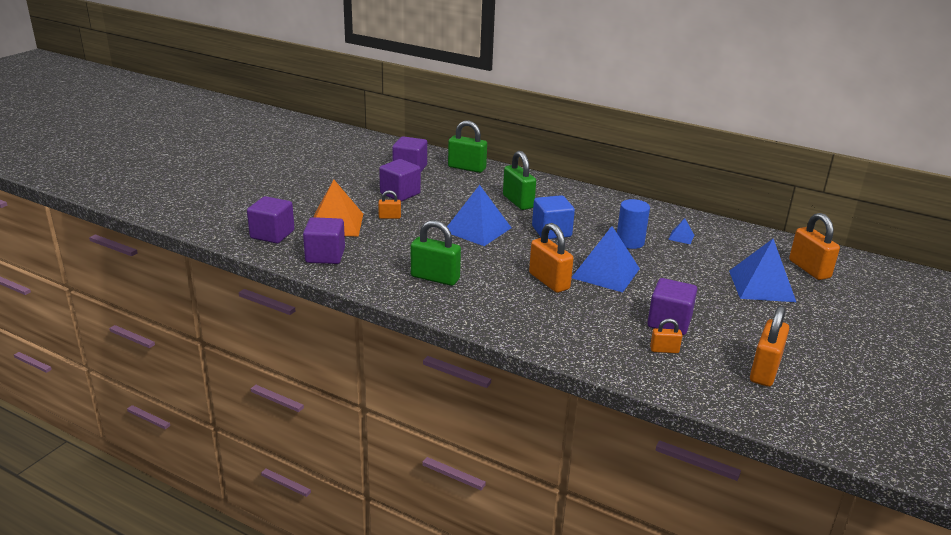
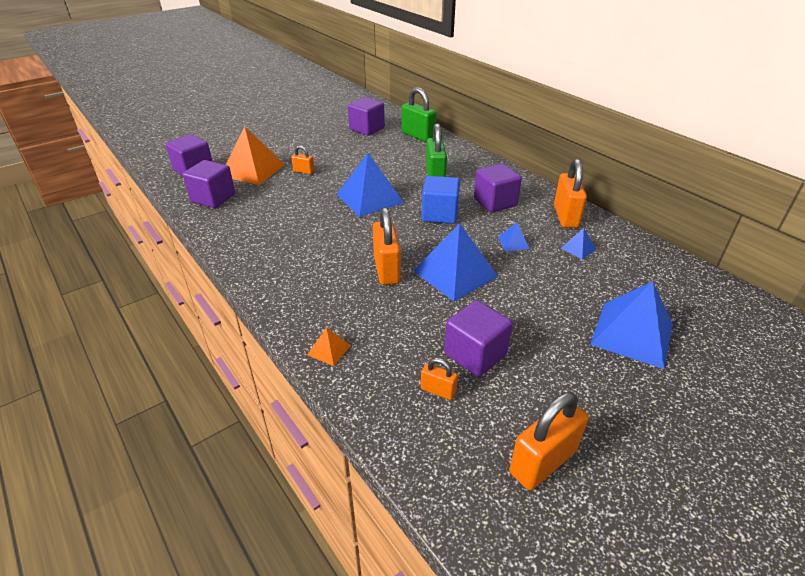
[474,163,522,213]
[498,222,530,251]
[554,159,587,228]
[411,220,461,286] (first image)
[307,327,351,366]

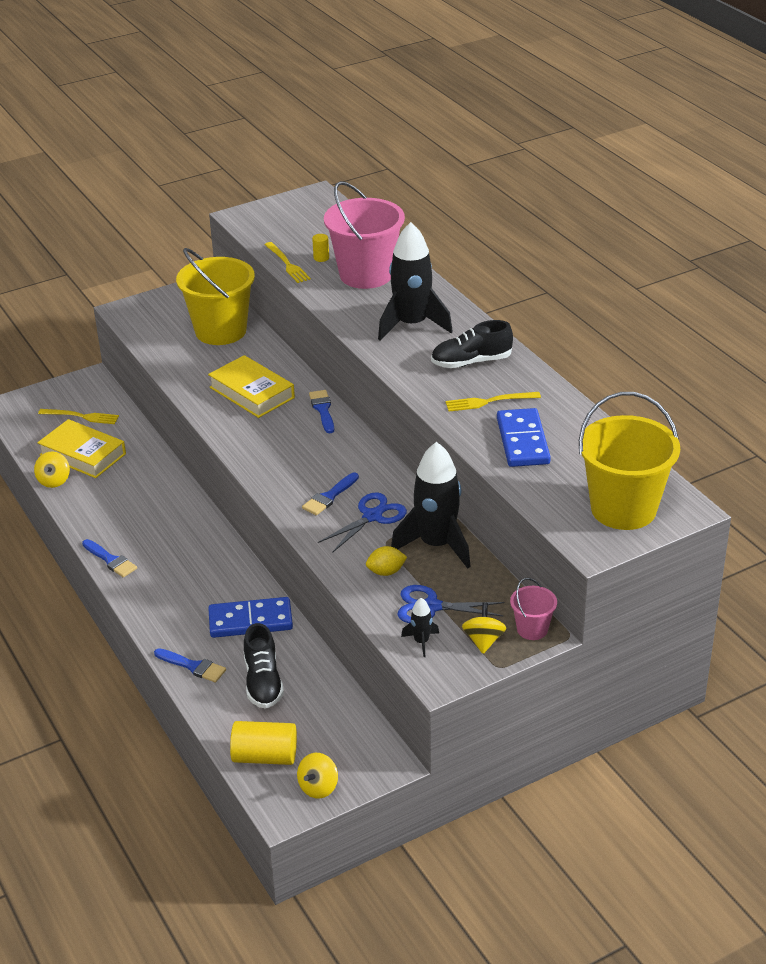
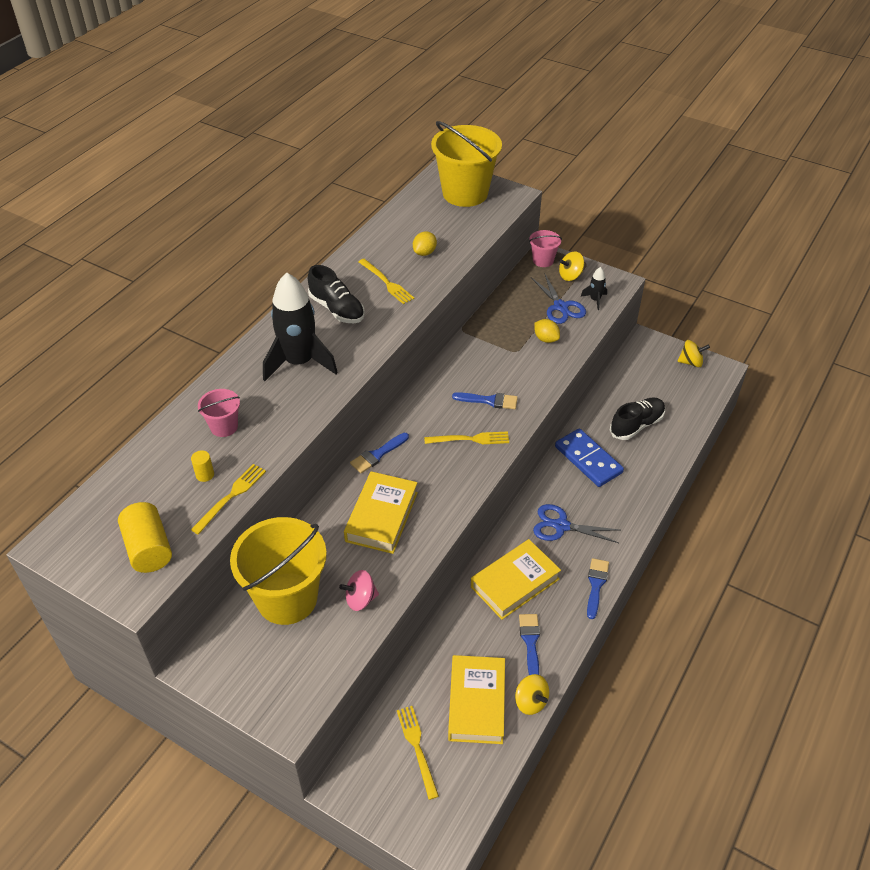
[198,389,240,437]
[413,231,437,256]
[391,442,471,569] (first image)
[515,674,549,715]
[533,504,619,543]
[519,614,540,675]
[118,502,172,573]
[424,431,509,444]
[471,539,561,620]
[339,570,379,611]

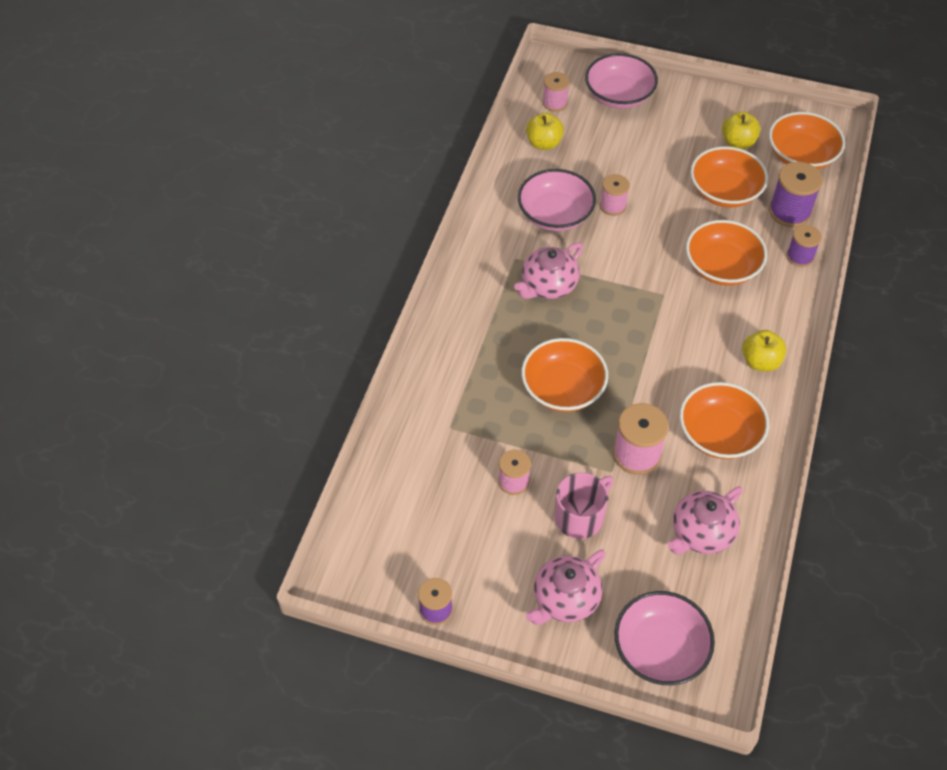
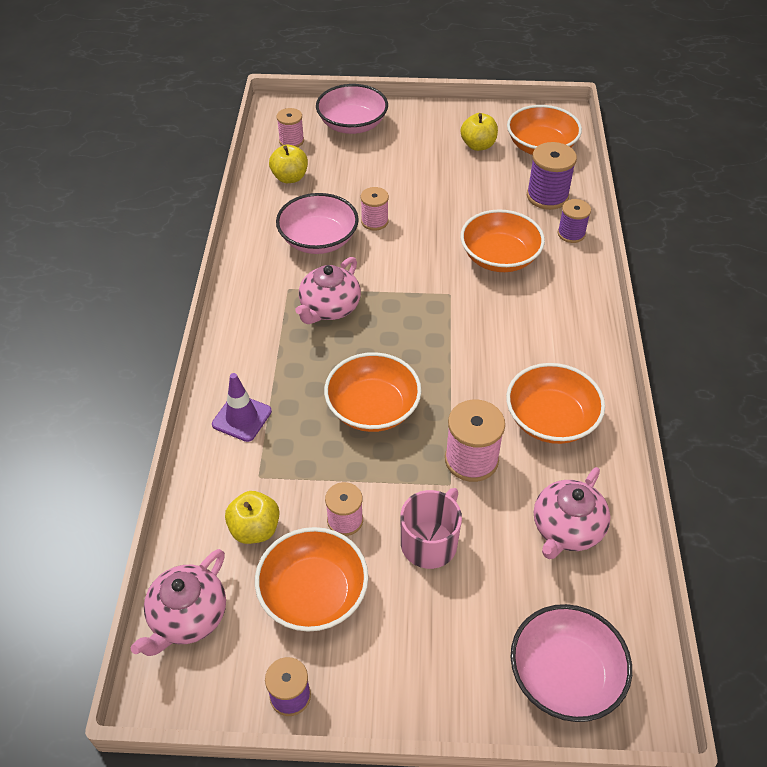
[255,527,368,632]
[225,491,280,544]
[131,549,226,656]
[212,373,272,442]

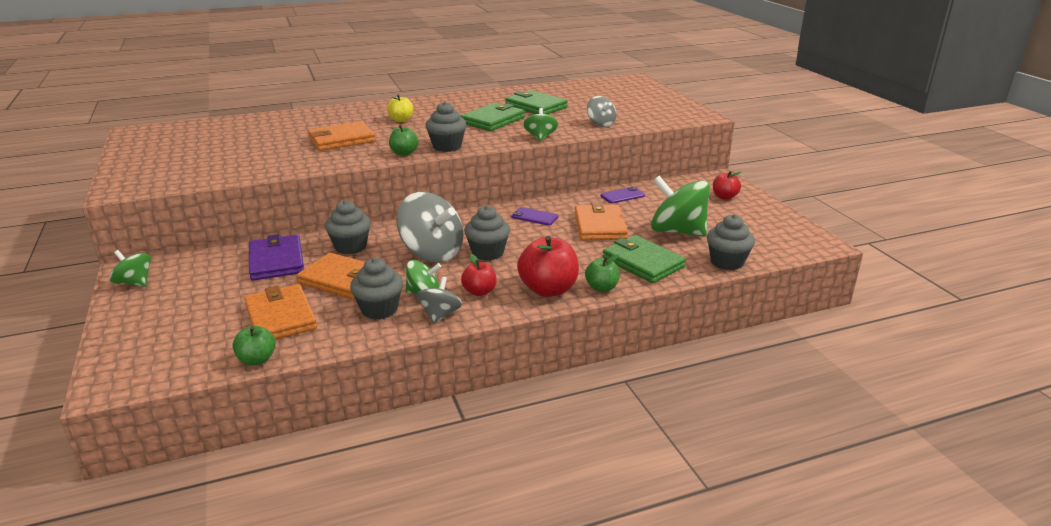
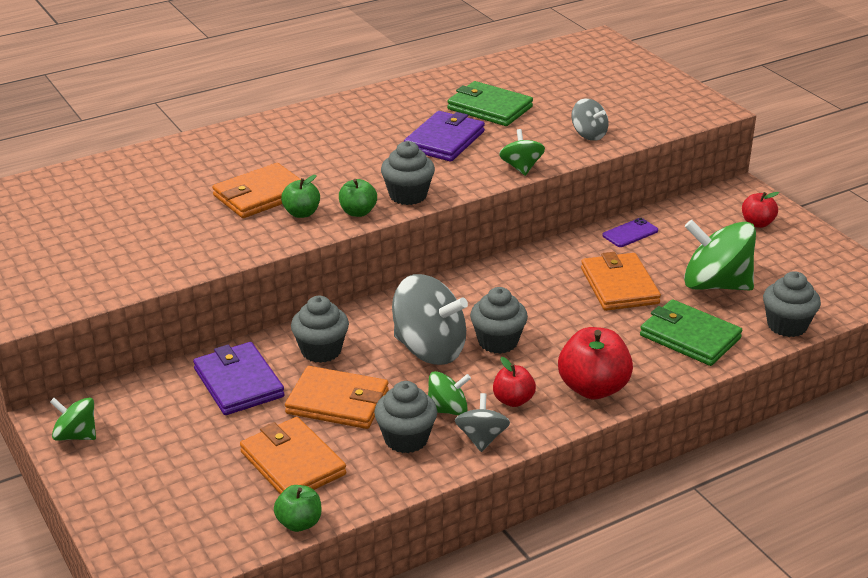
[387,95,414,122] (first image)
[404,111,485,162]
[511,207,558,225] (first image)
[281,175,320,218]

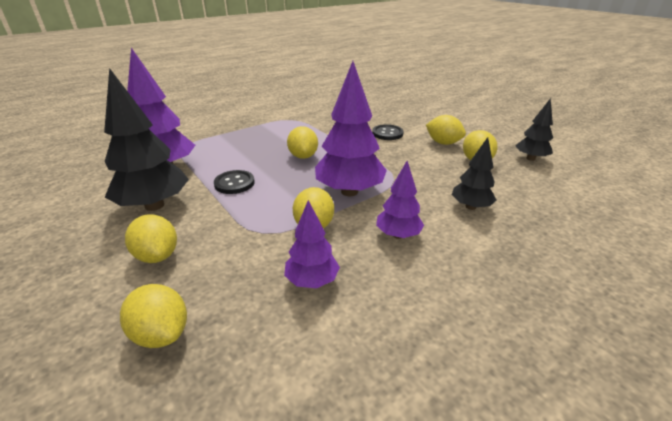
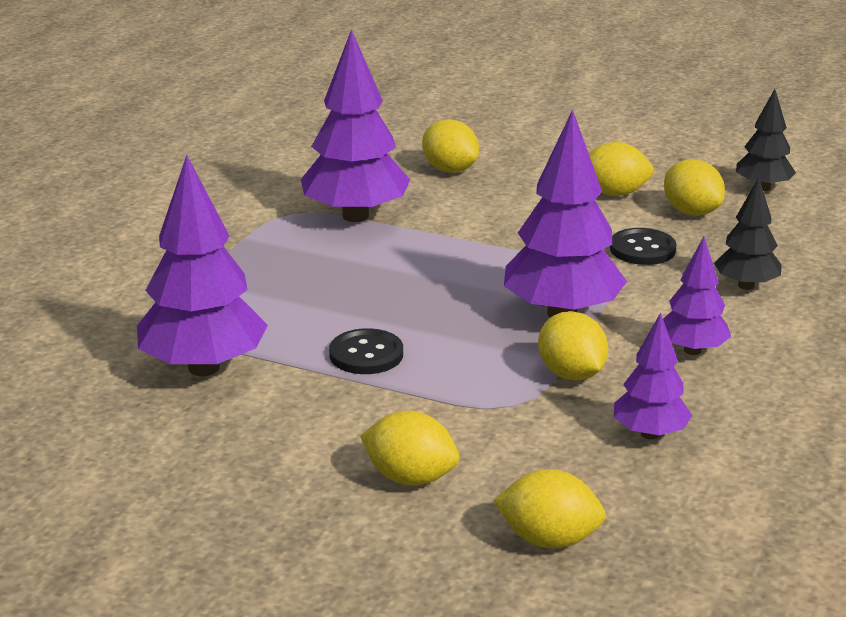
[104,68,189,211] (first image)
[610,228,676,265]
[422,119,479,173]
[301,29,410,222]

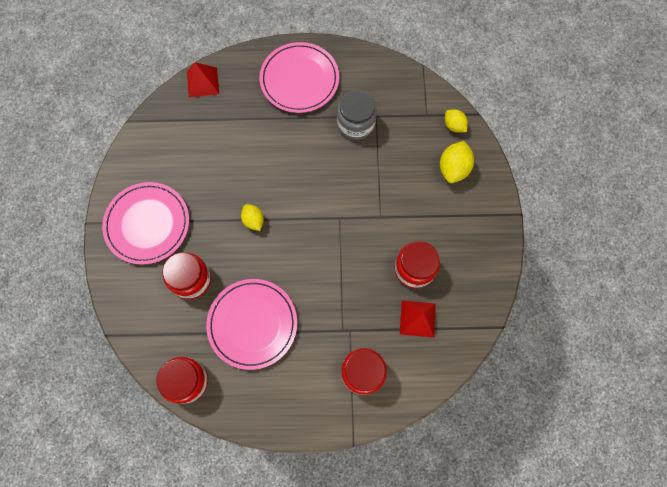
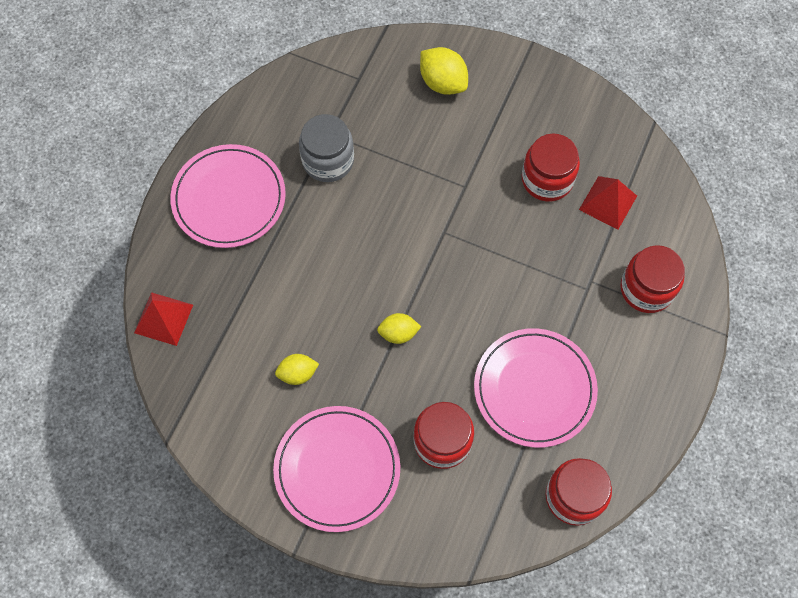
[275,354,319,385]

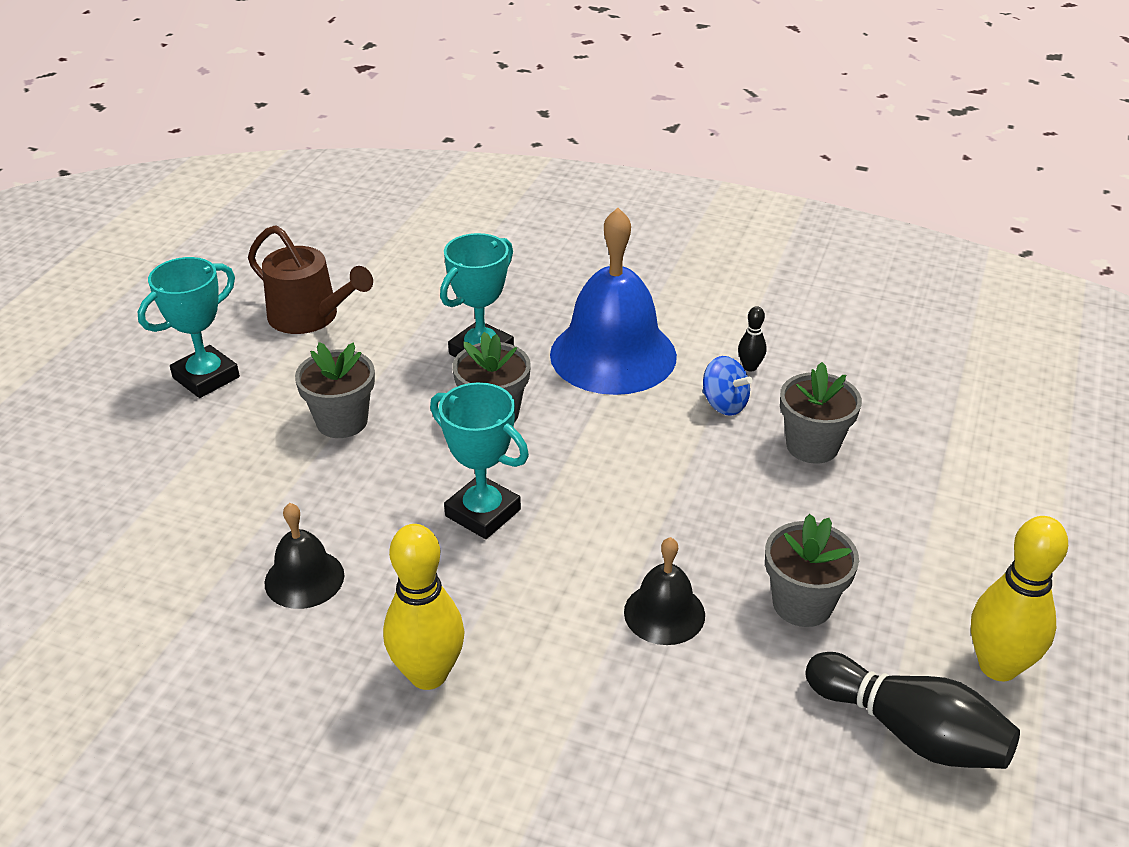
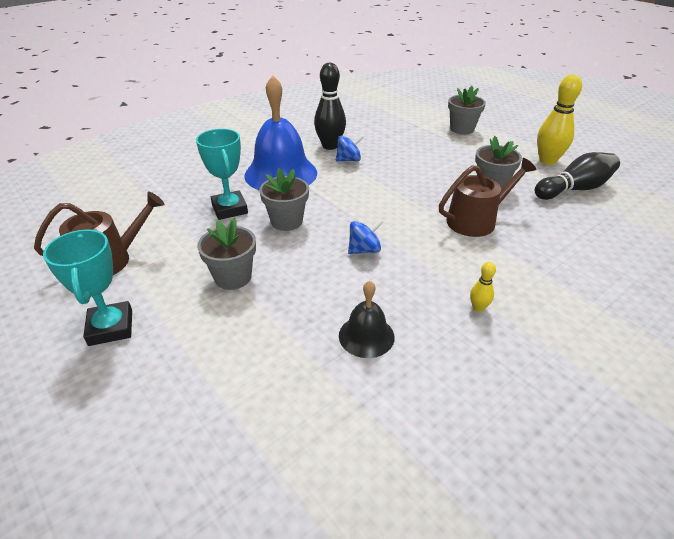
[314,63,346,150]
[448,86,486,135]
[348,219,383,254]
[470,262,496,312]
[439,158,536,237]

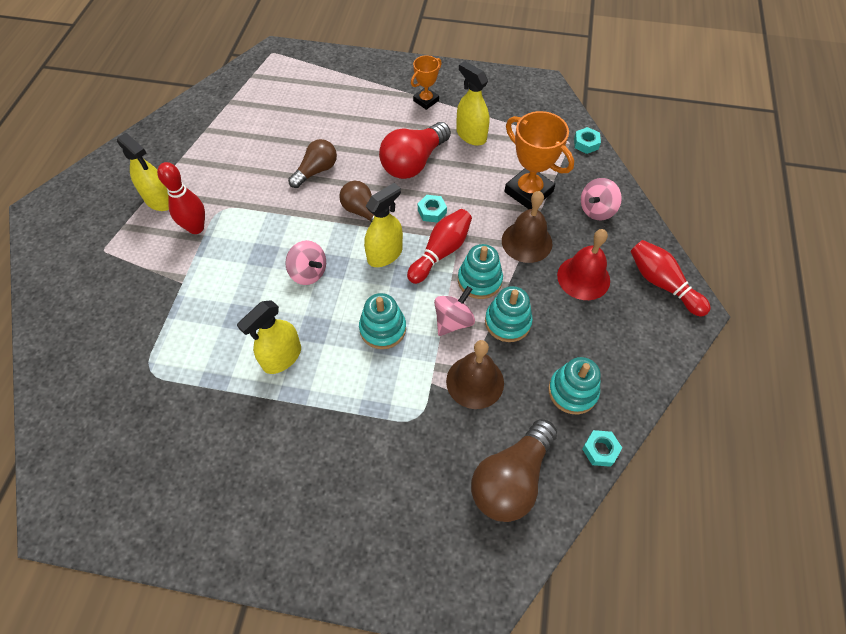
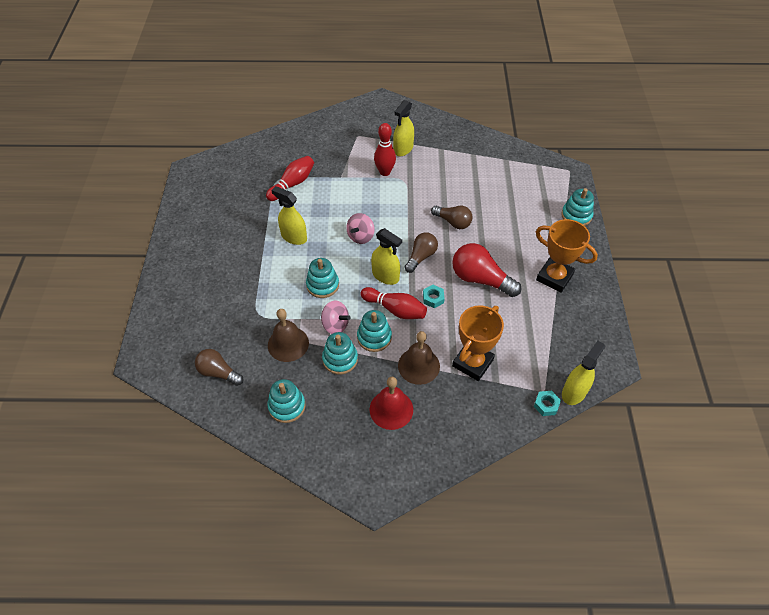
[536,219,598,293]
[562,341,605,405]
[581,178,622,220] (first image)
[266,156,314,201]
[195,349,244,386]
[582,430,622,467] (first image)
[561,188,594,226]

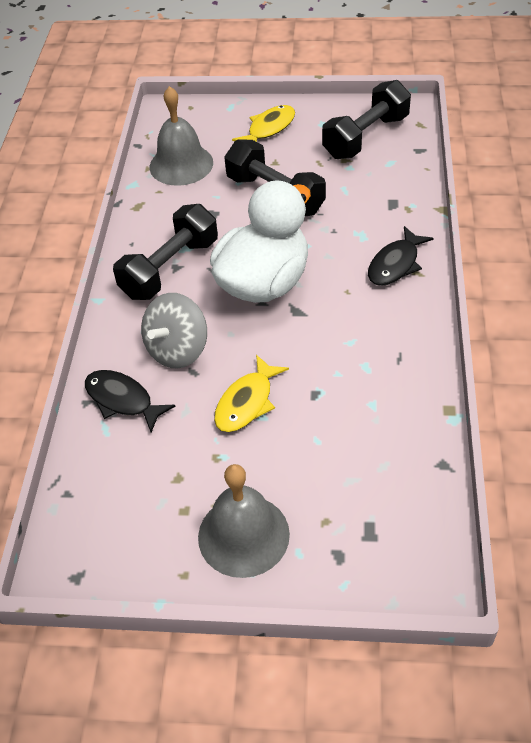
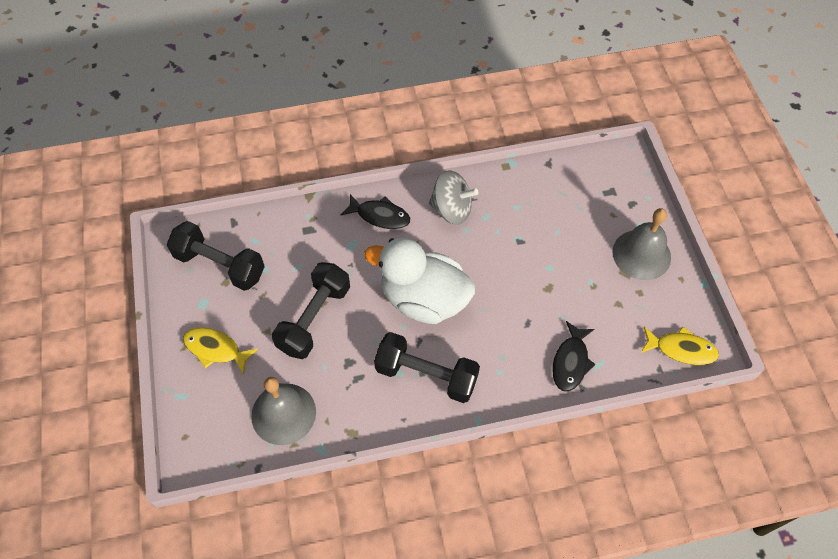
[429,170,479,225]
[641,326,719,365]

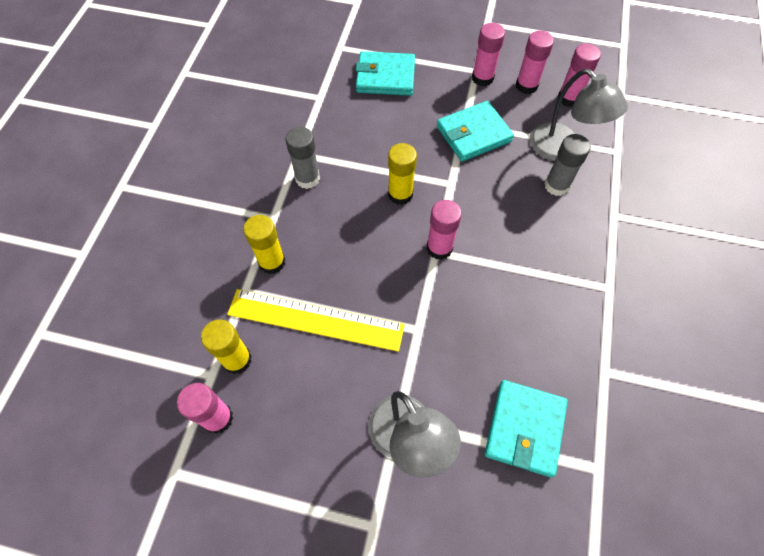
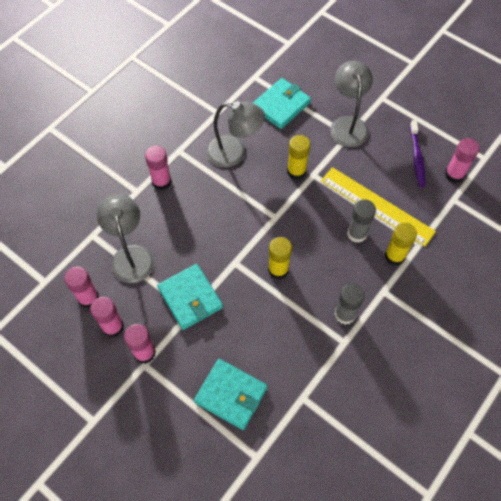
[157,264,223,330]
[347,199,376,243]
[145,146,172,190]
[287,135,310,180]
[206,101,265,167]
[410,120,425,187]

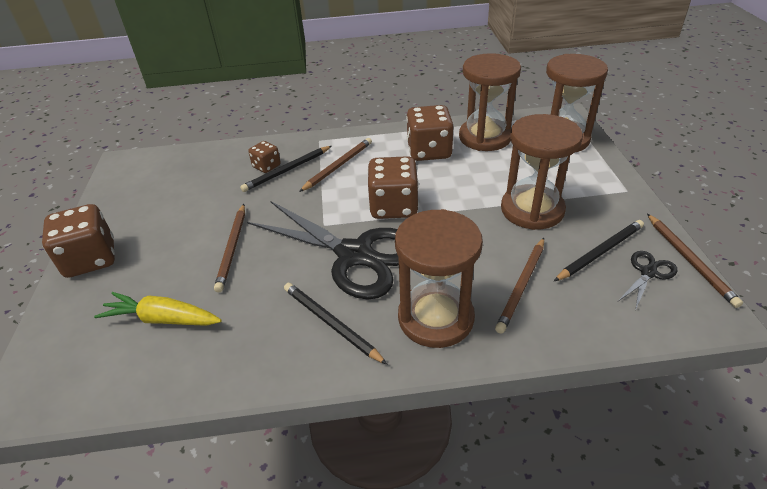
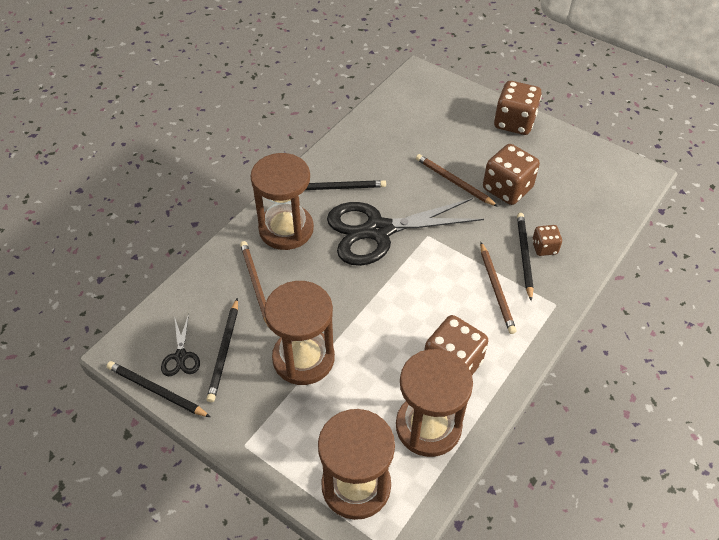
[483,144,540,205]
[107,361,210,417]
[94,292,222,326] (first image)

